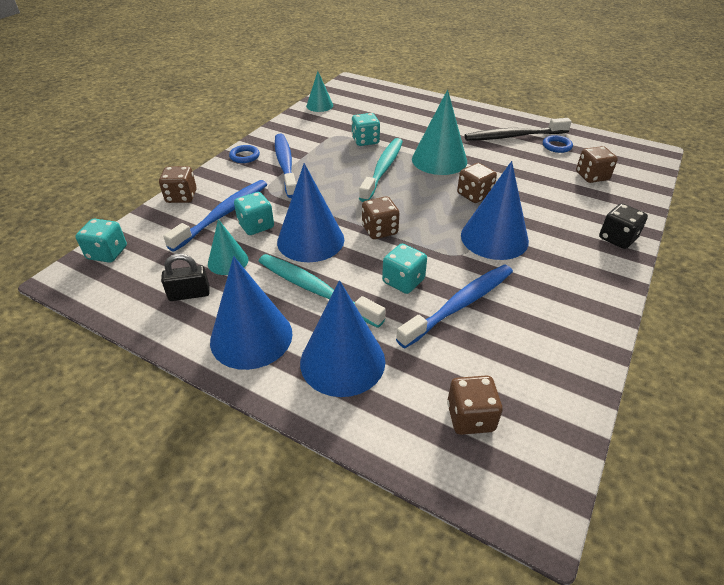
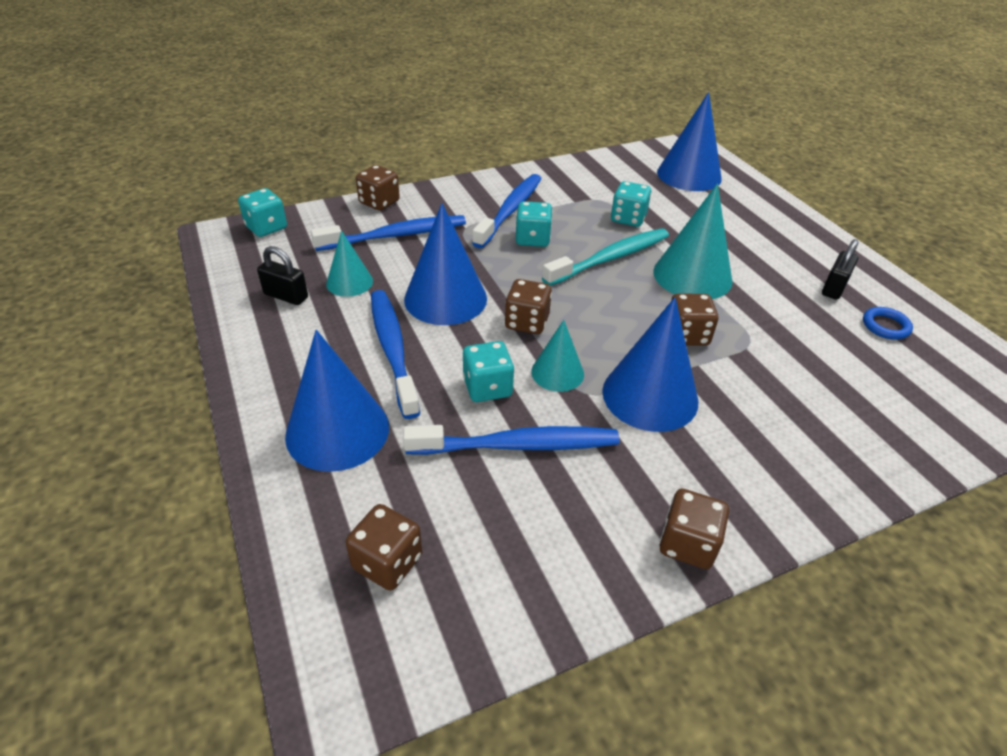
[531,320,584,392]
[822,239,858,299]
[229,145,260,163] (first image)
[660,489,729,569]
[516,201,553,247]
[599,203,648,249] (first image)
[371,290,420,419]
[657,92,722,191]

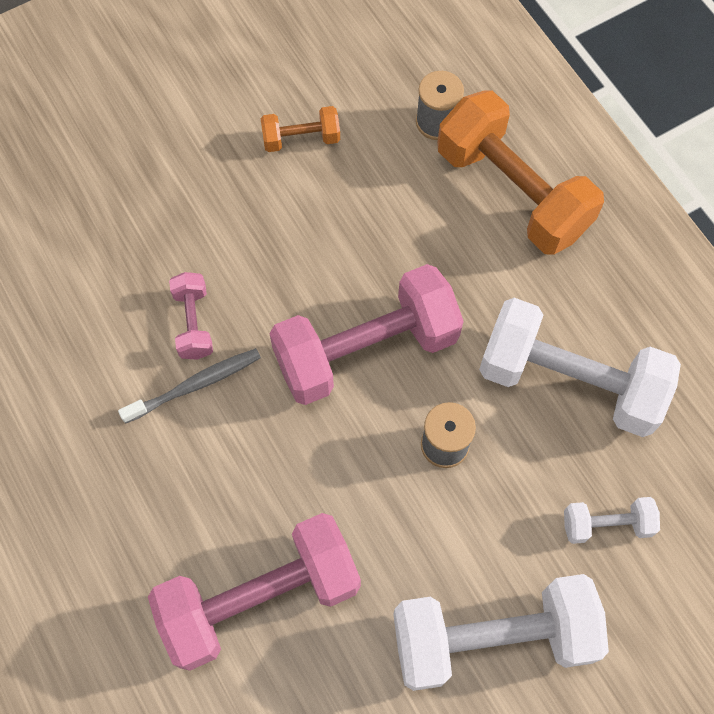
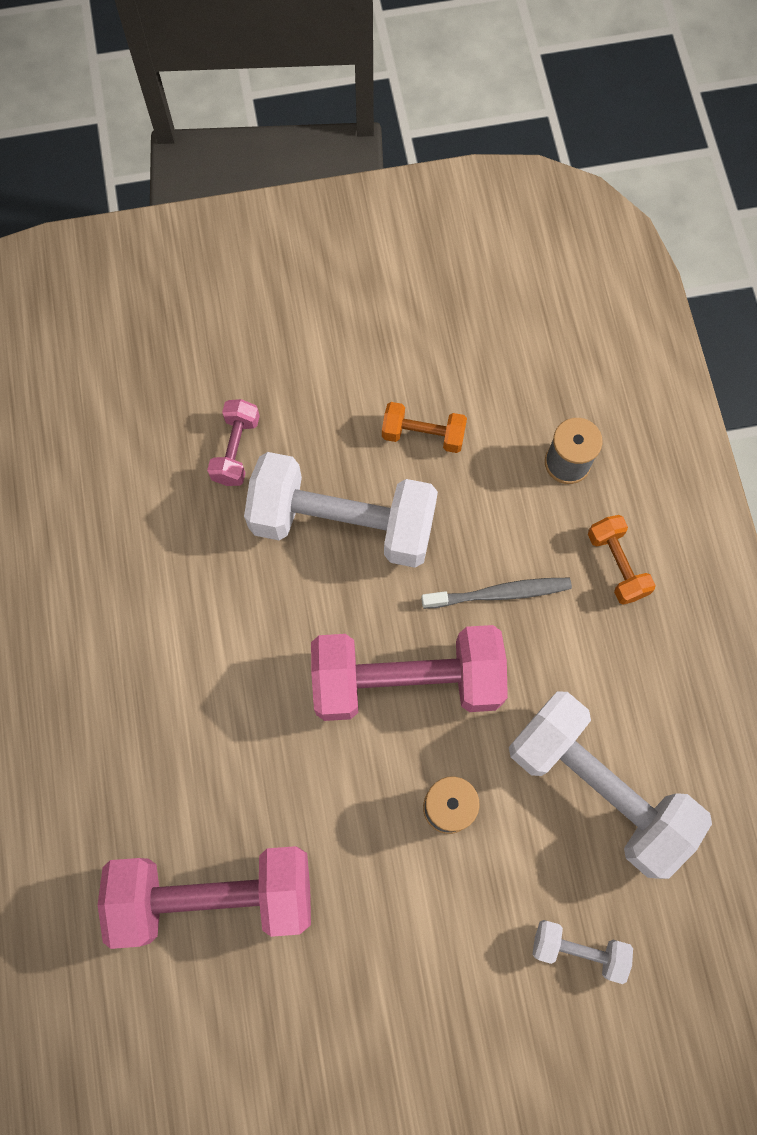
[588,515,656,605]
[207,399,260,486]
[421,578,572,609]
[244,452,438,568]

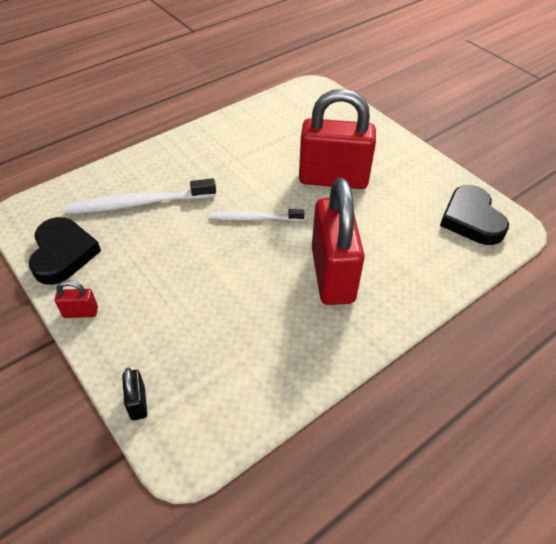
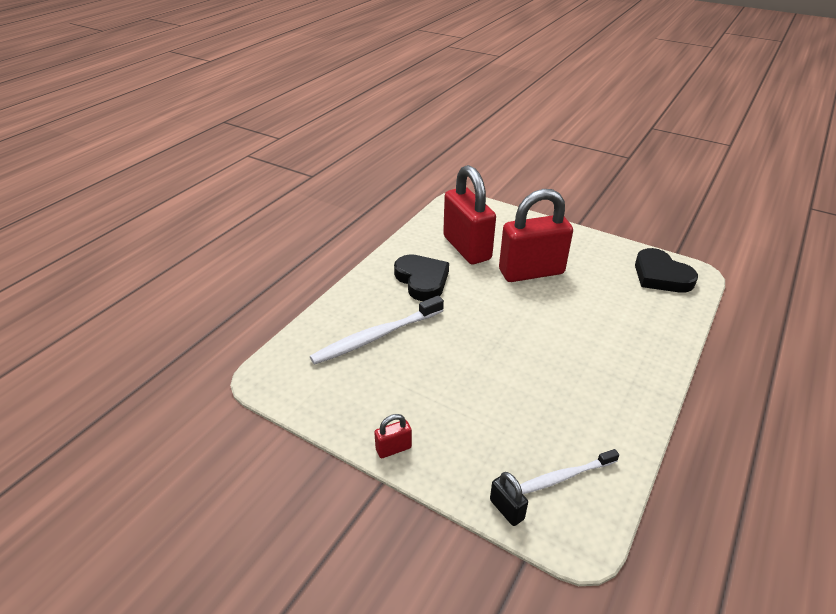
[443,165,496,264]
[520,449,619,494]
[394,254,449,301]

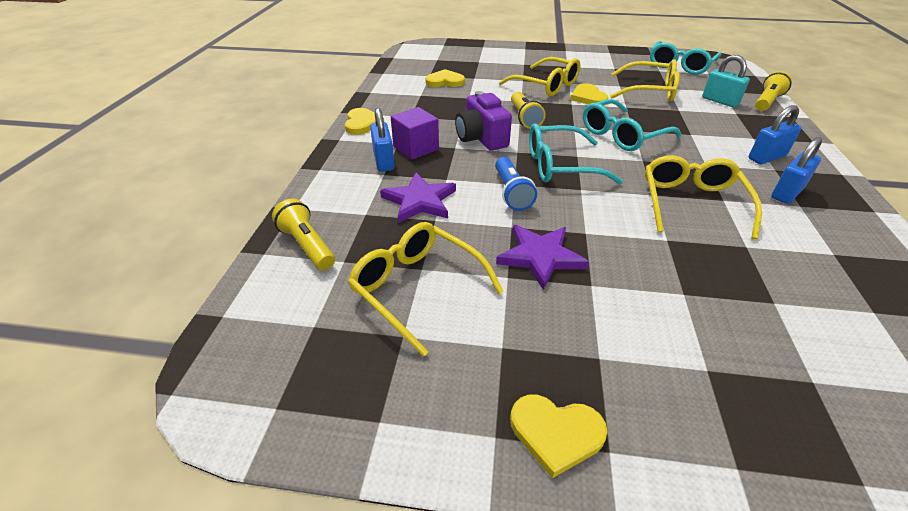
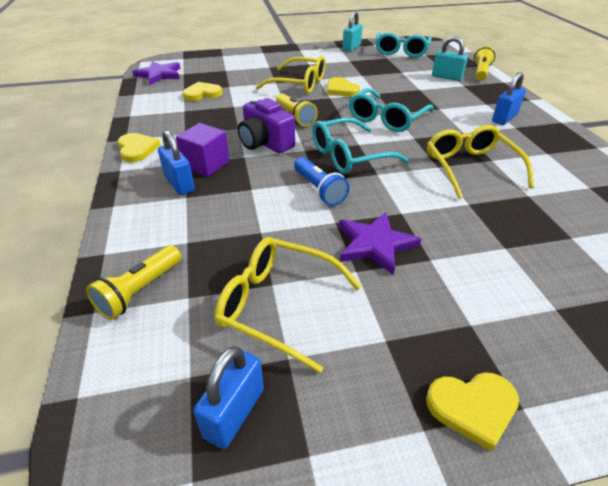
[610,59,680,101] (first image)
[193,346,264,449]
[132,61,180,85]
[86,245,181,320]
[342,11,363,52]

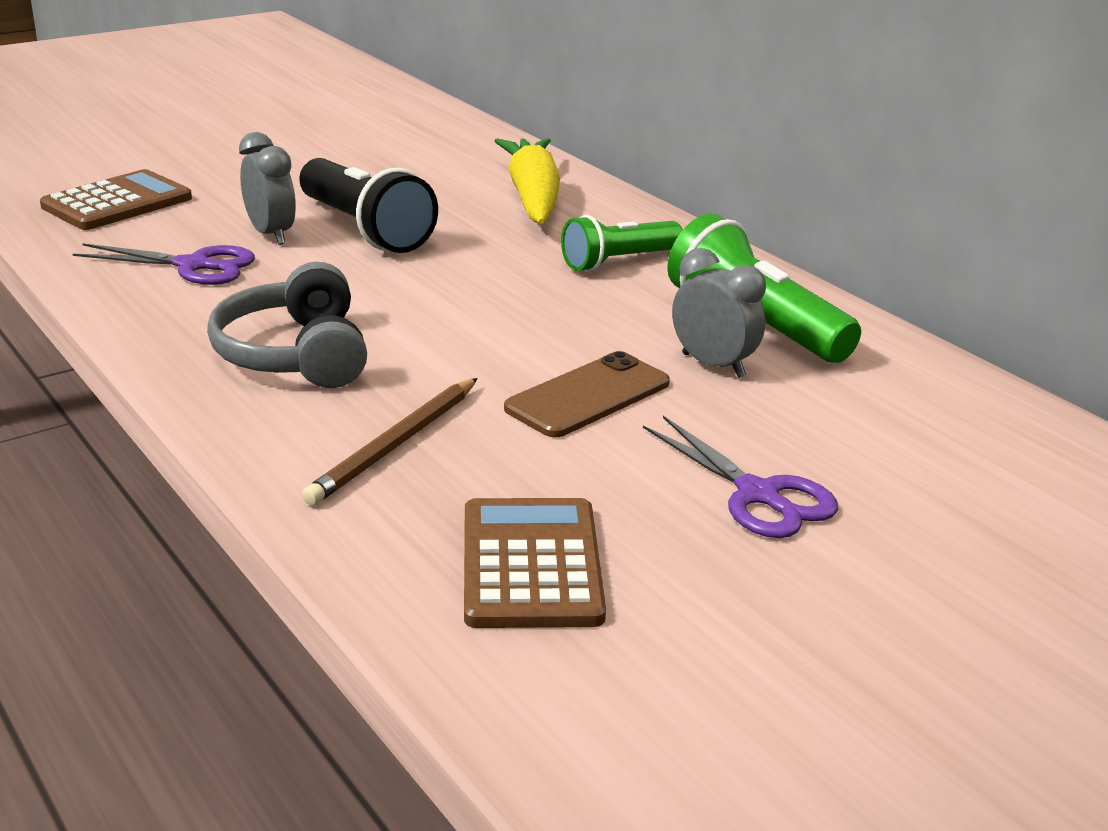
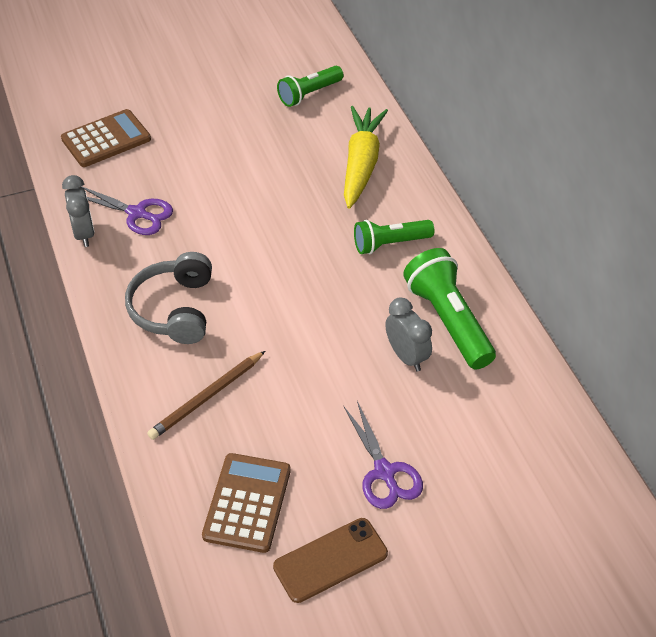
[62,175,95,247]
[300,158,438,253] (first image)
[273,518,388,603]
[277,66,344,107]

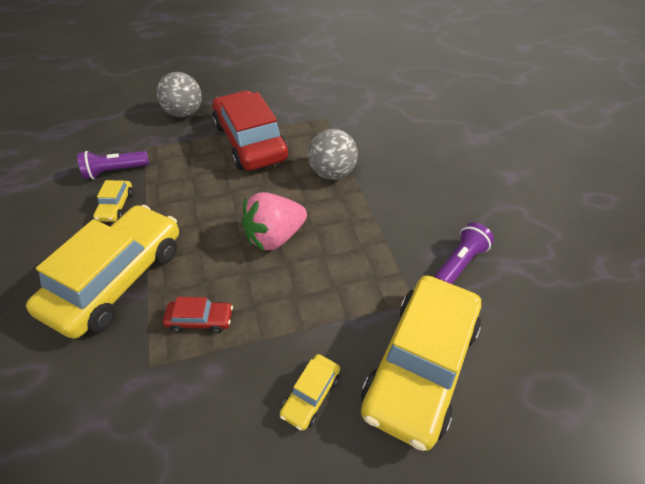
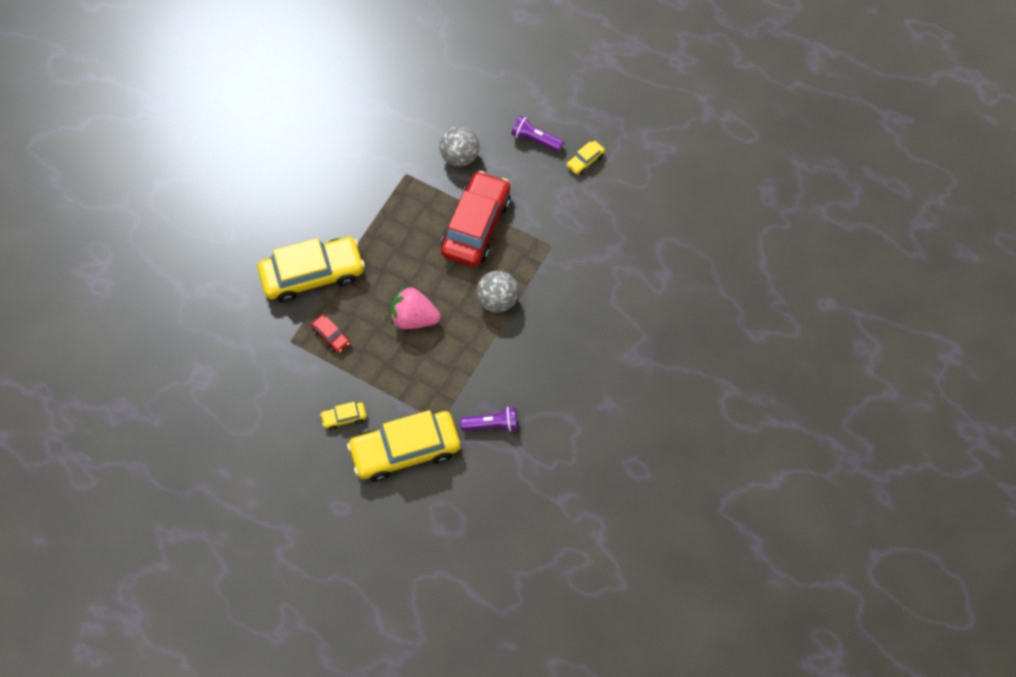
[511,116,563,151]
[567,141,605,175]

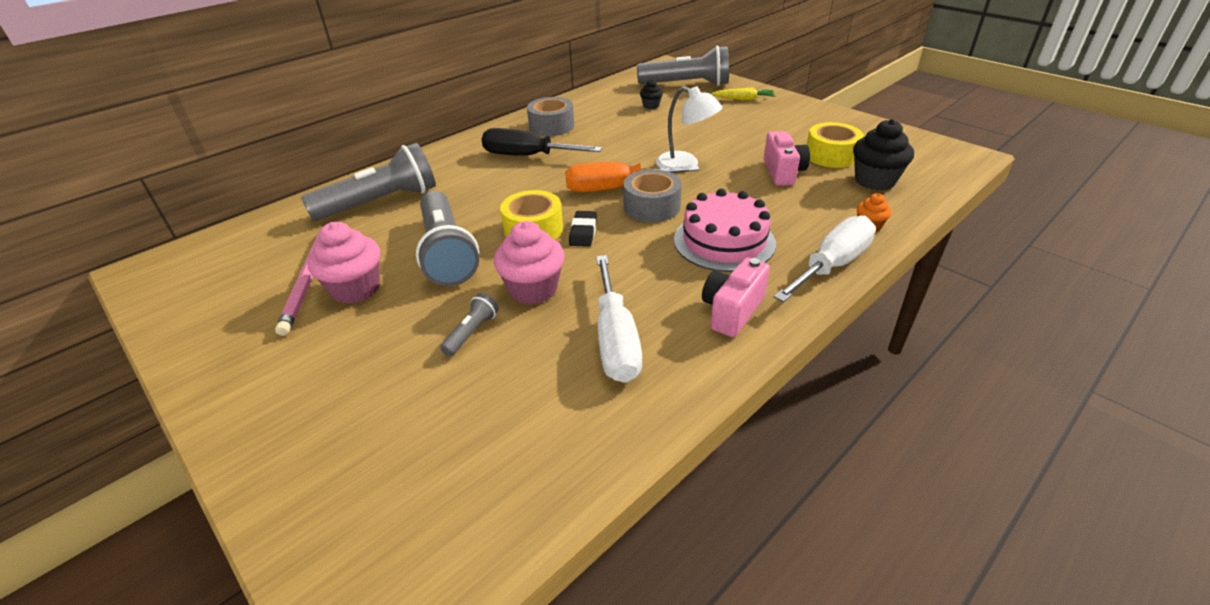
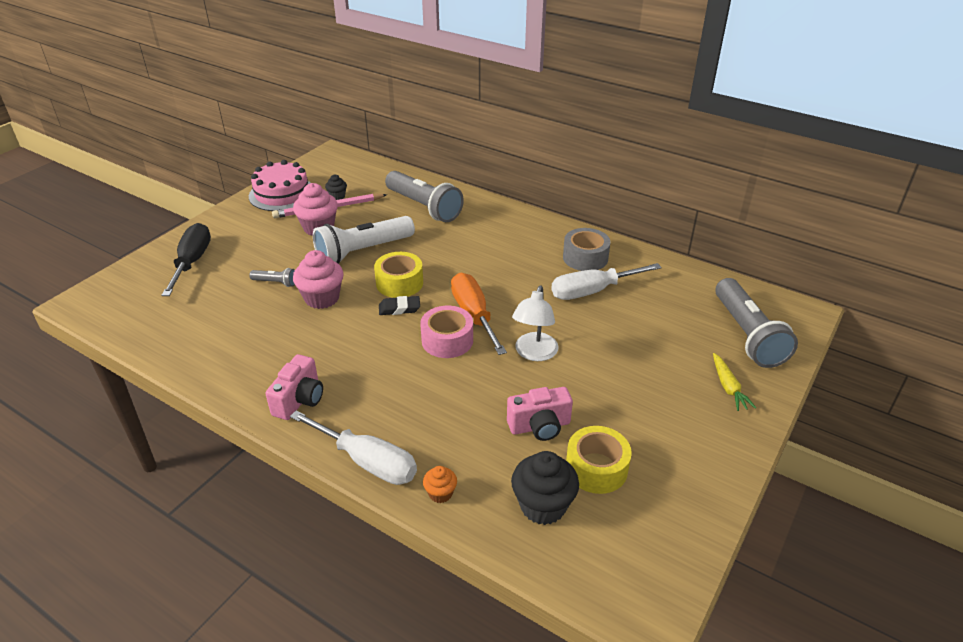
[325,174,347,200]
[161,223,211,296]
[420,306,473,358]
[249,160,311,211]
[313,216,415,264]
[551,263,662,300]
[265,354,323,420]

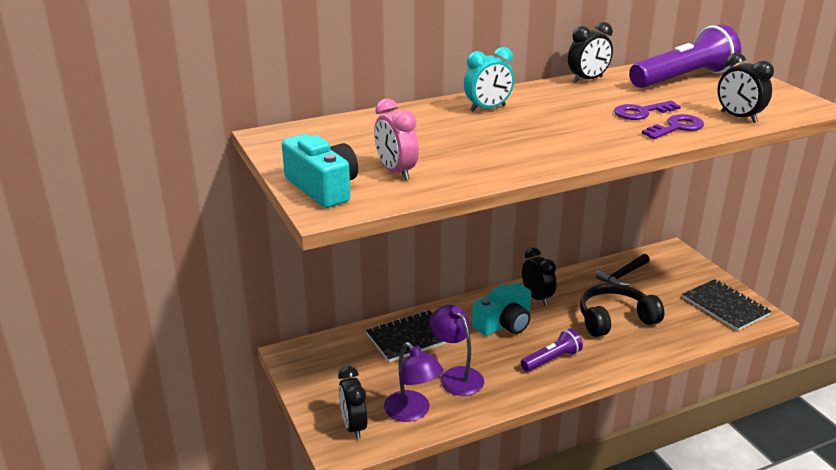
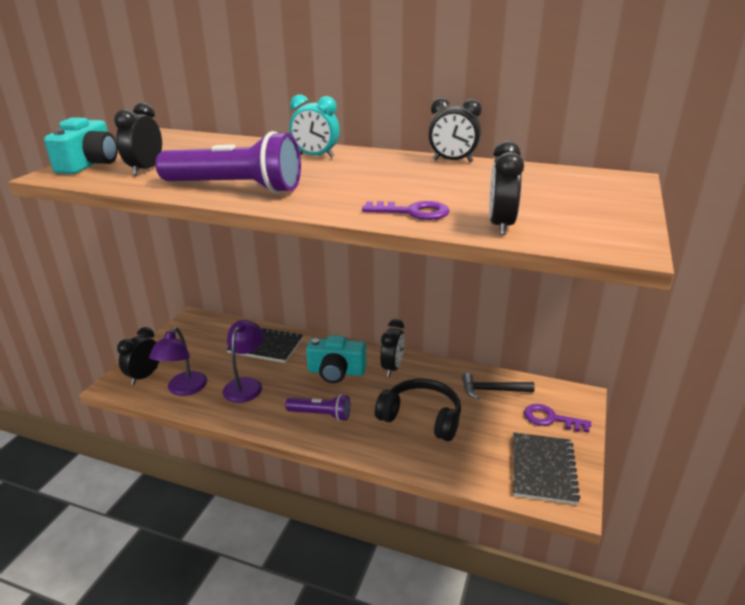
[155,131,301,193]
[114,103,162,176]
[524,404,591,433]

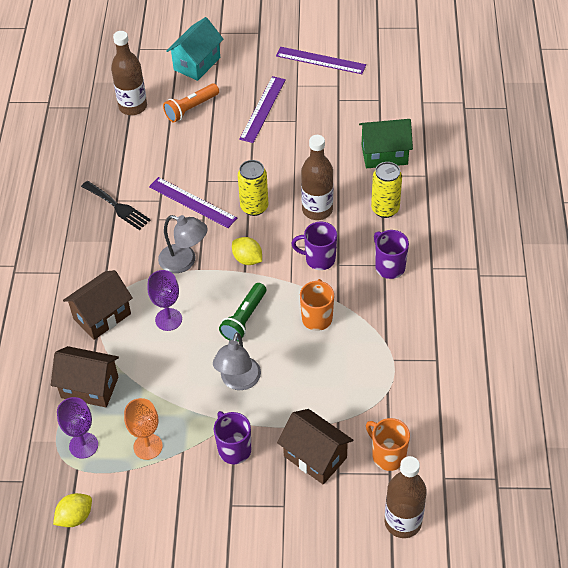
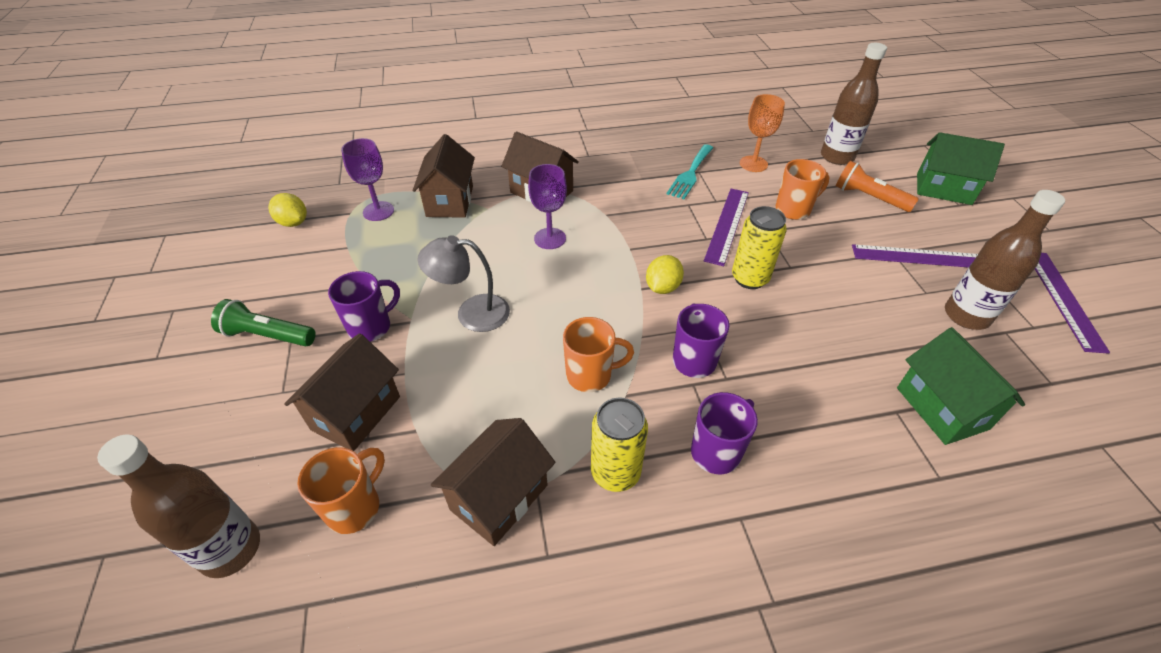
[917,132,1005,205]
[945,190,1065,330]
[591,398,648,492]
[667,144,713,199]
[158,215,208,273] (first image)
[211,299,316,346]
[740,94,785,172]
[776,159,829,220]
[431,418,555,546]

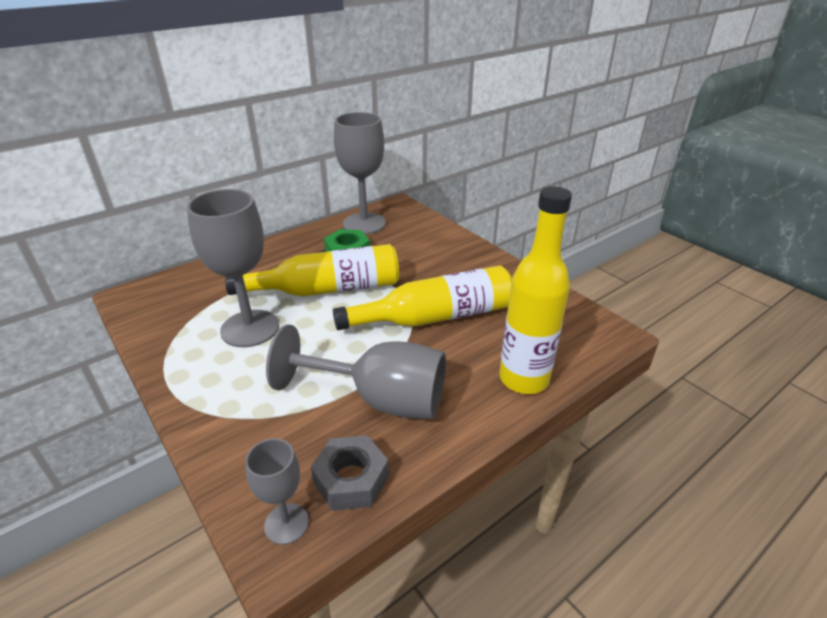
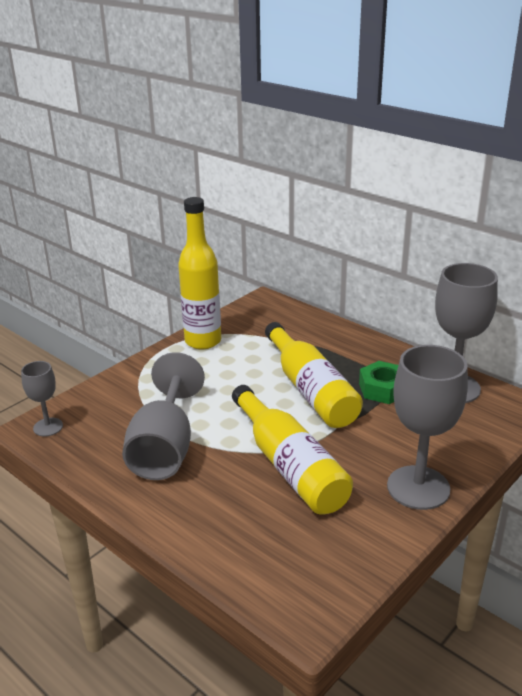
[178,197,221,350]
[387,345,468,510]
[311,435,389,511] (first image)

